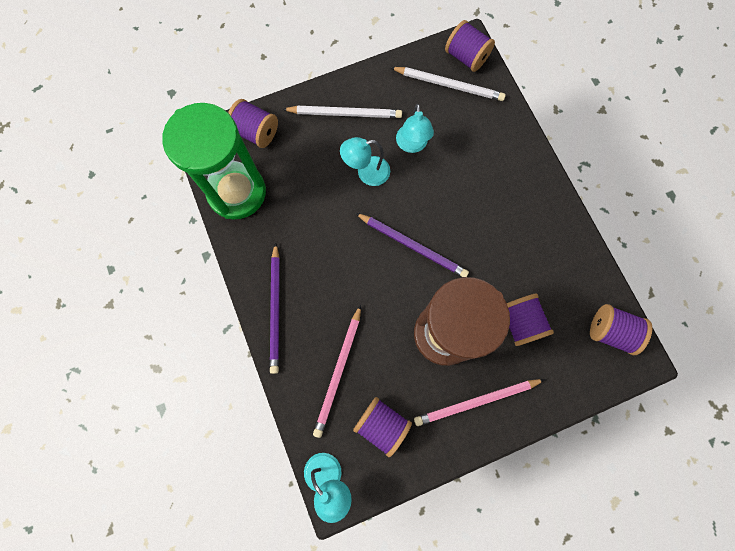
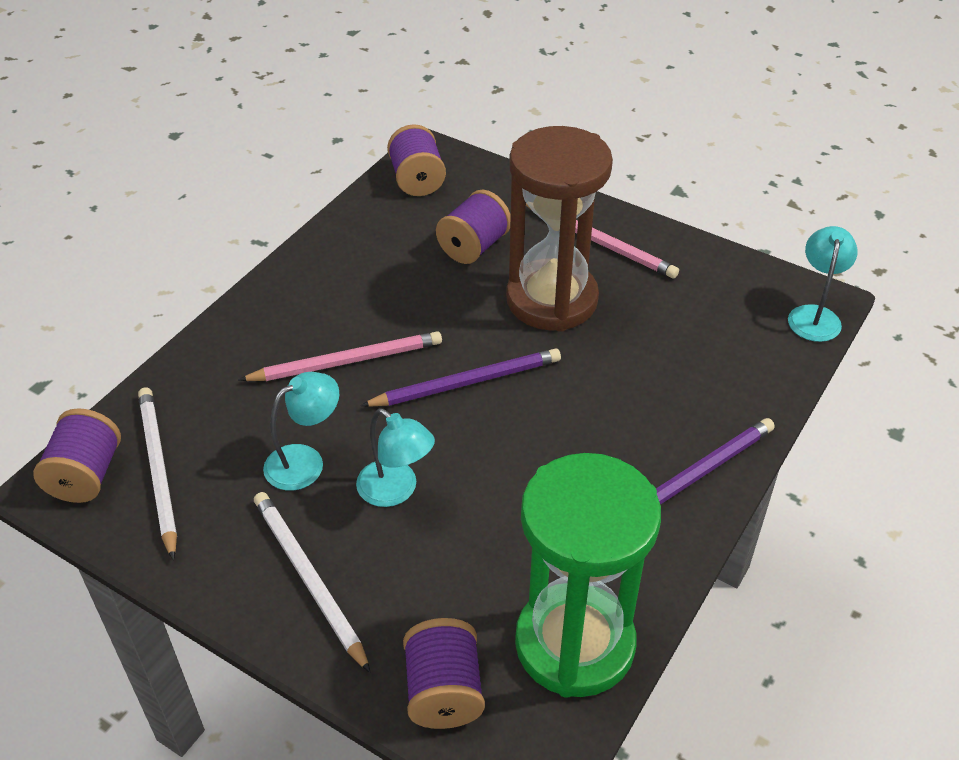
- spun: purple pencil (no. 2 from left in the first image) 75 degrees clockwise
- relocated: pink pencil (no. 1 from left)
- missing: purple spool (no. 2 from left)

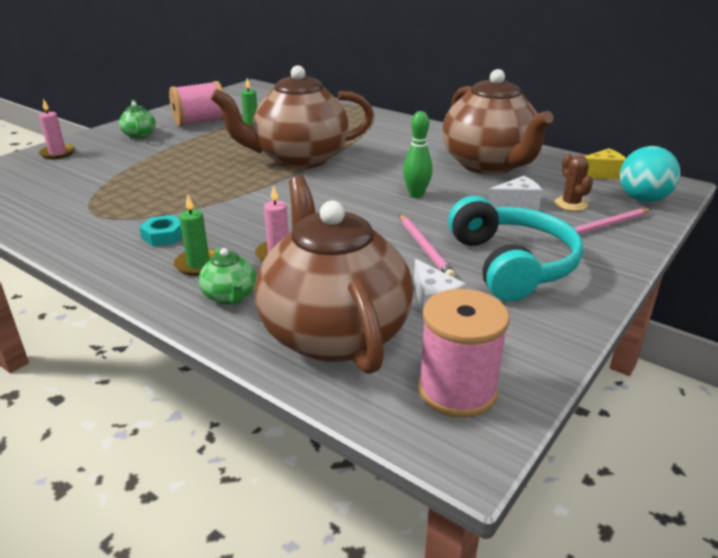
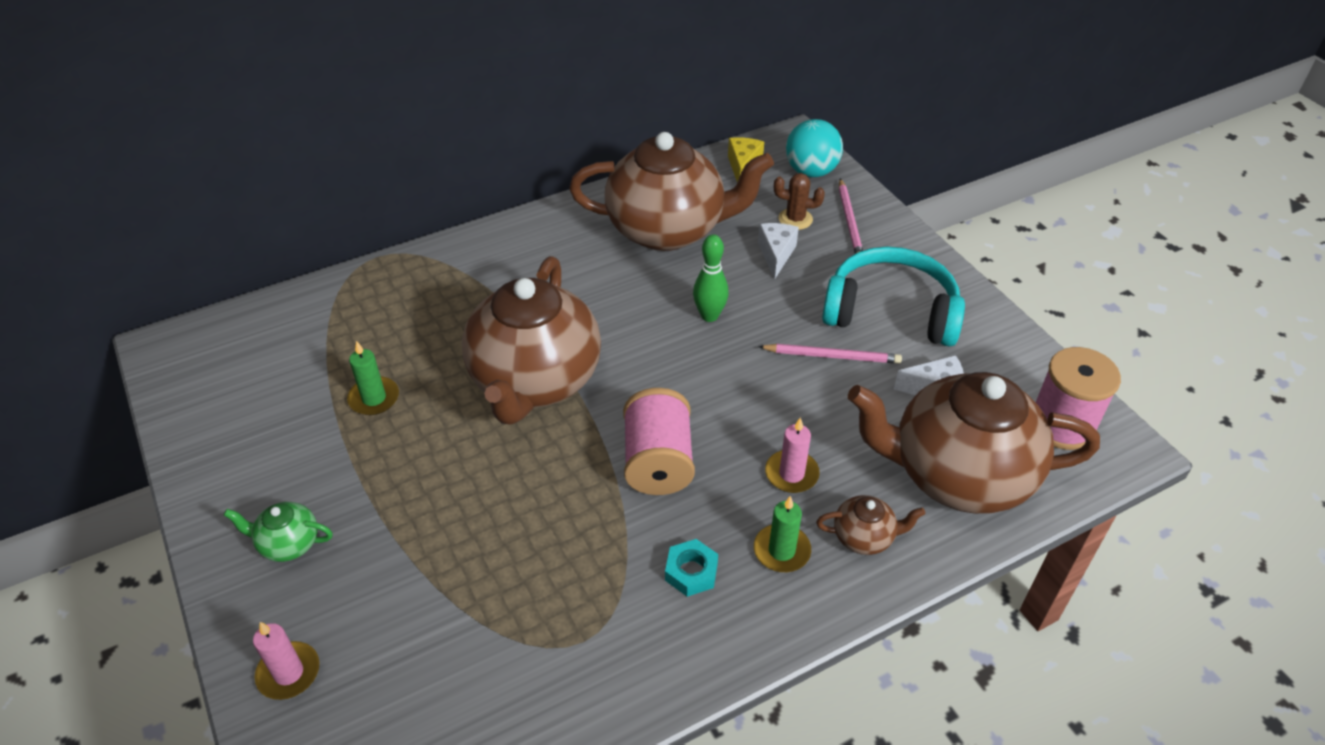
- relocated: pink spool (no. 1 from left)
- colour: green teapot (no. 2 from left) to brown teapot (no. 3 from left)

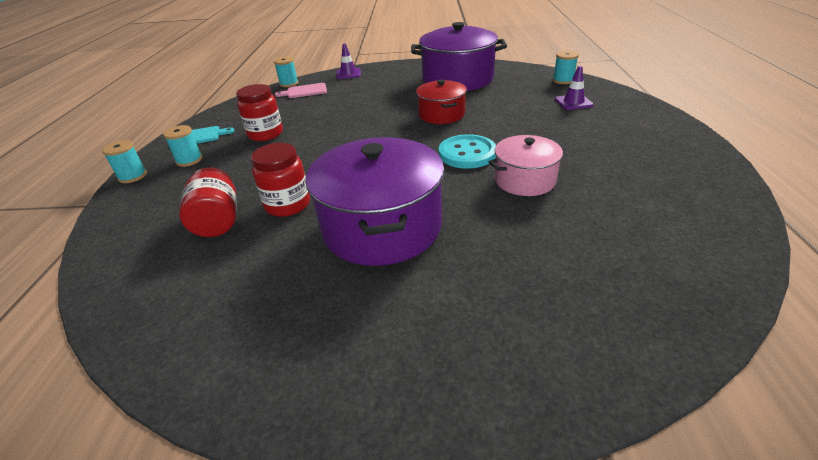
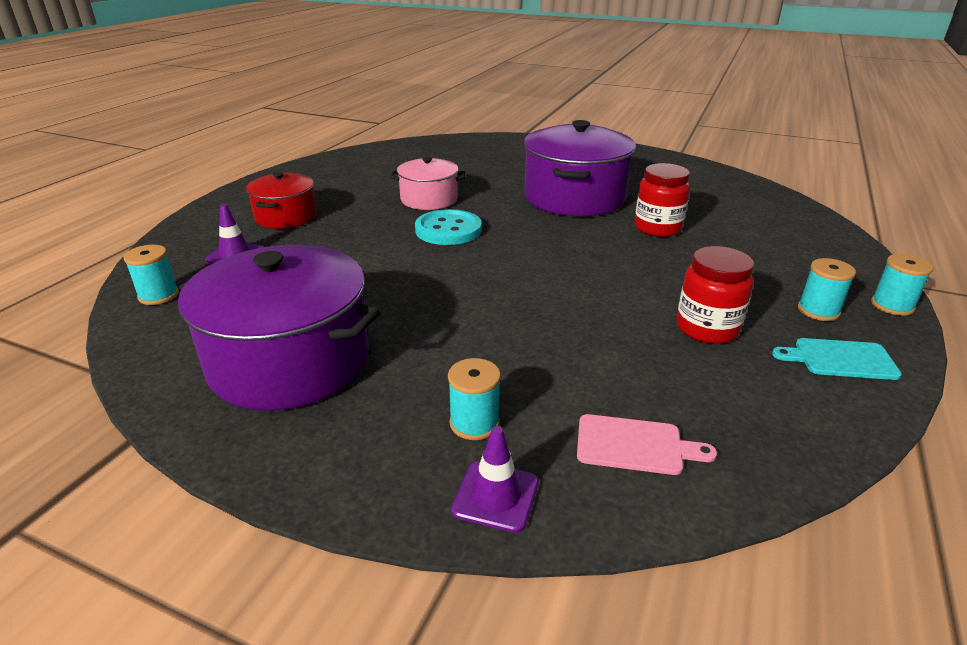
- relocated: turquoise spool (no. 3 from left in the first image) to turquoise spool (no. 2 from left)
- relocated: red pot
- missing: red jar (no. 1 from left)

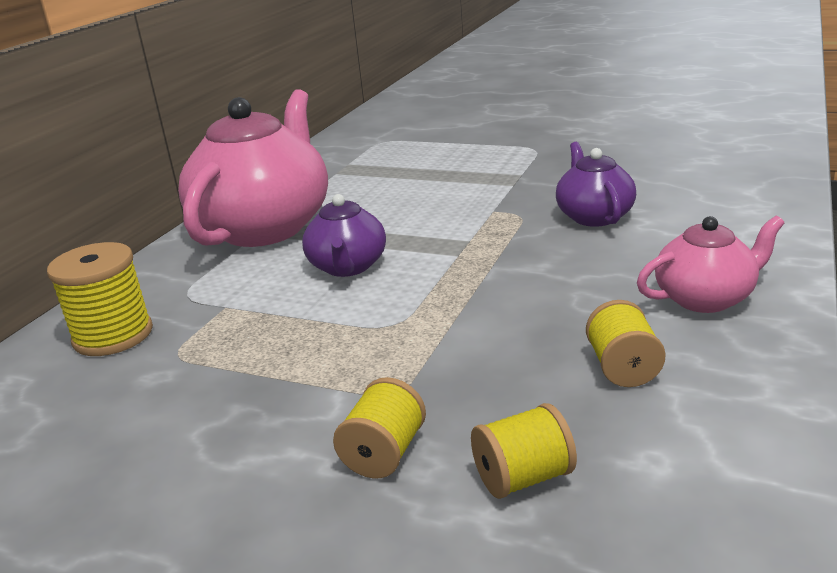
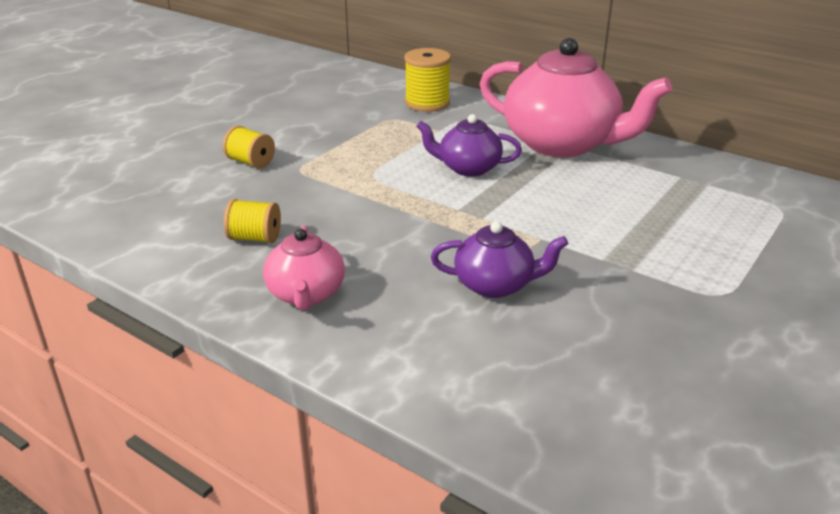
- missing: yellow spool (no. 3 from left)

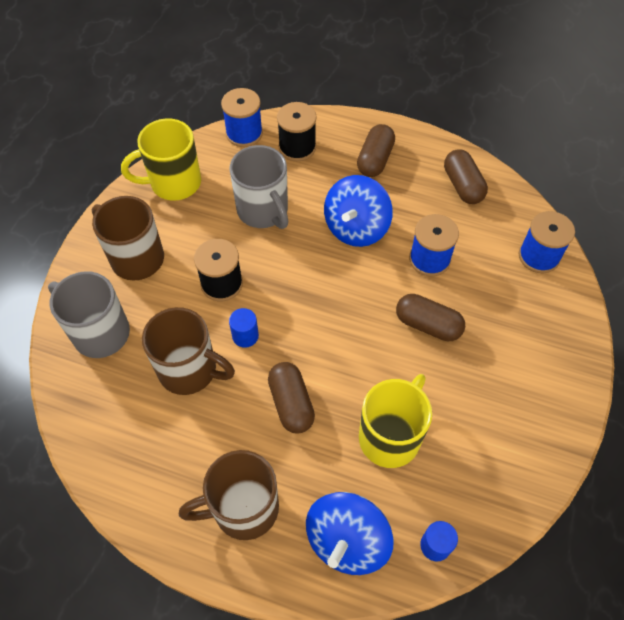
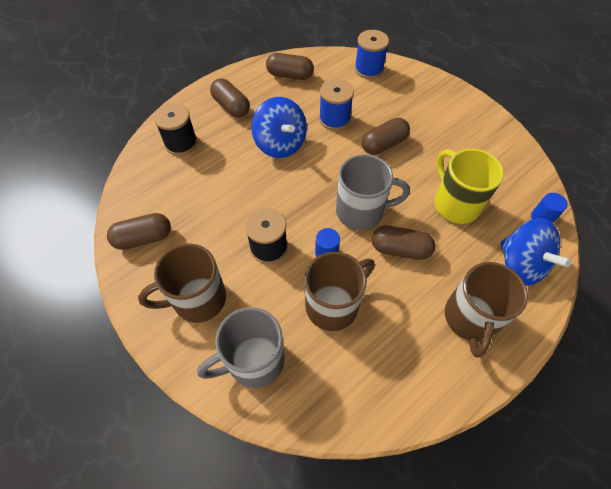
- missing: blue spool (no. 1 from left)
- exchanged: yellow mug (no. 1 from left) to brown capsule (no. 1 from left)
- relocated: grey mug (no. 2 from left)

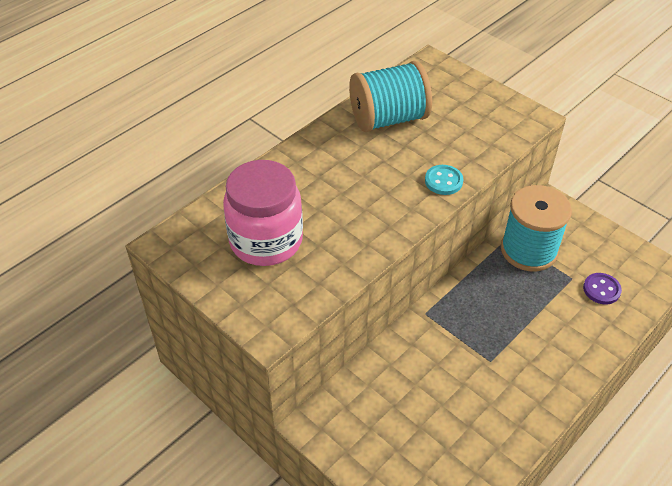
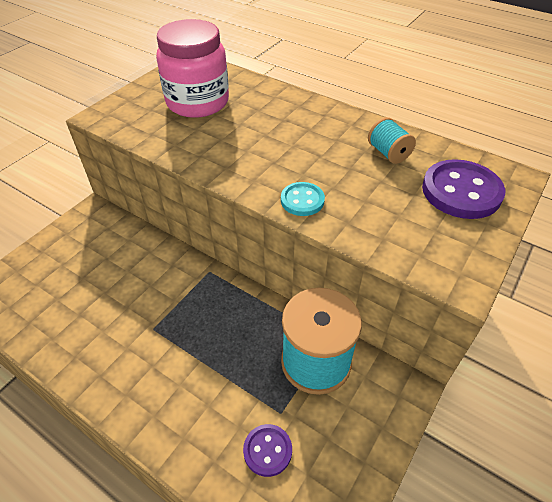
- size: turquoise spool (no. 1 from left in the first image) x0.49
- appeared: purple button (no. 2 from left)

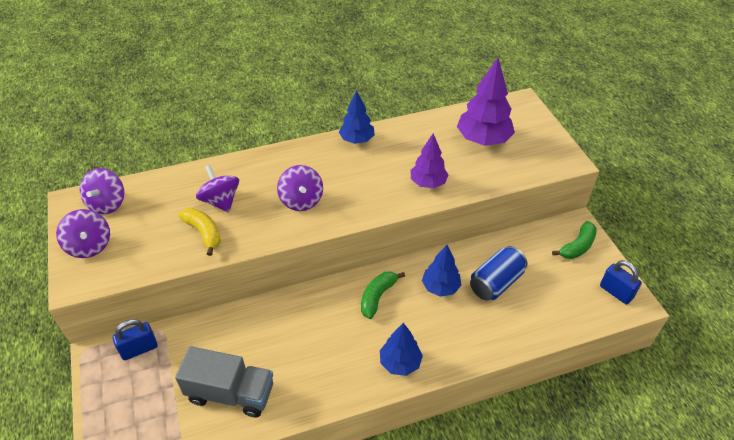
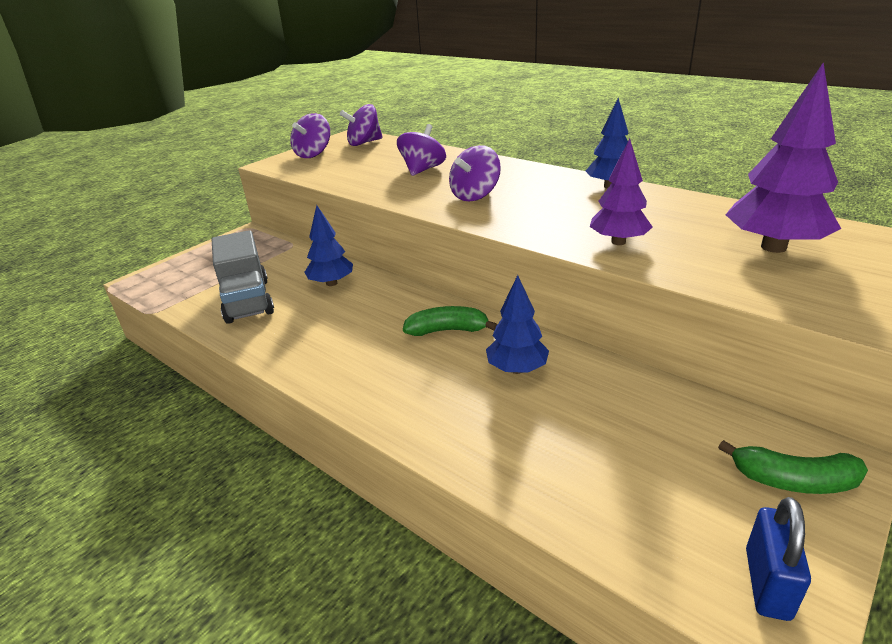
- missing: yellow banana
- missing: blue can
- missing: blue padlock (no. 1 from left)
- relocated: blue tree (no. 2 from left in the first image) to blue tree (no. 1 from left)

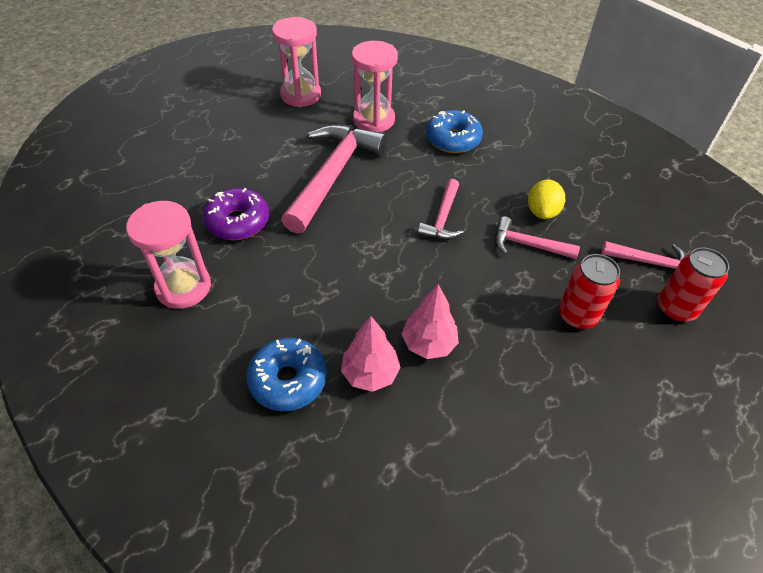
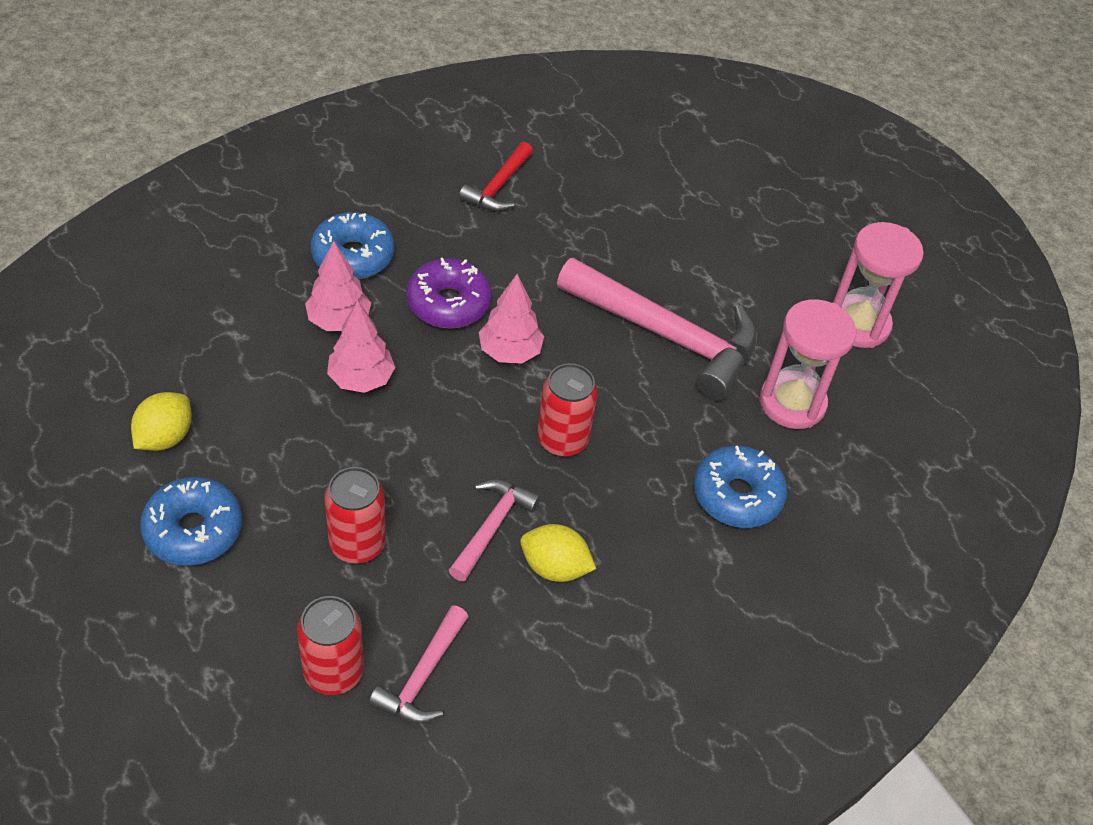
- exchanged: pink hammer (no. 2 from left) to red can (no. 3 from left)
- relocated: purple donut
- exchanged: pink hourglass (no. 1 from left) to red hammer
- appeared: pink tree (no. 3 from left)
- appeared: yellow lemon (no. 1 from left)
- appeared: blue donut (no. 1 from left)

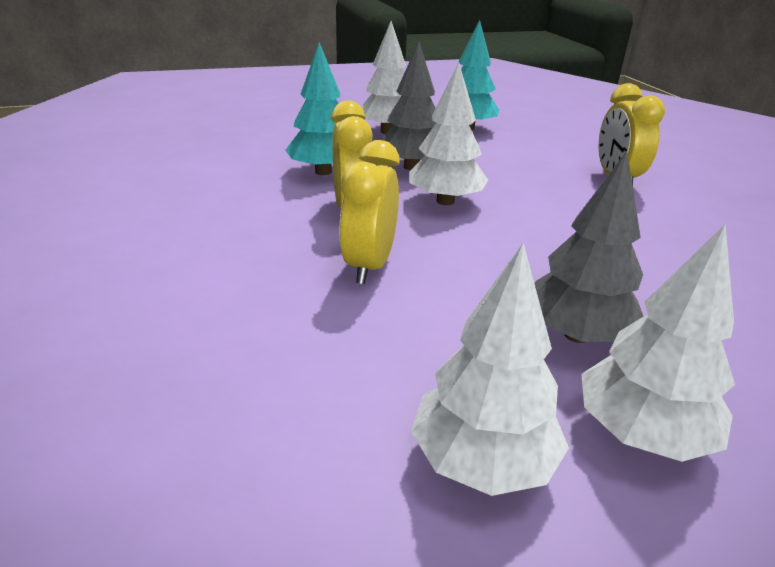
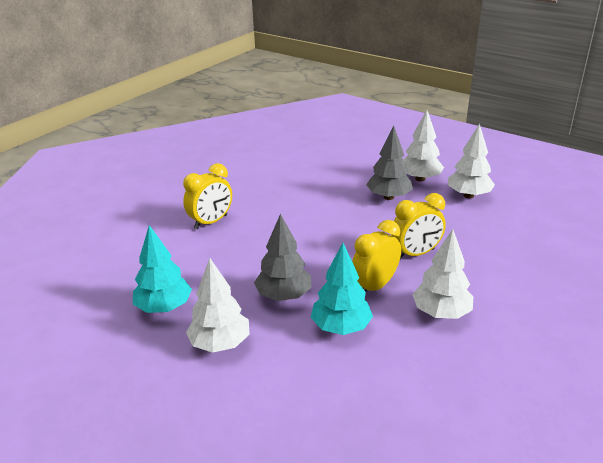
- relocated: white tree (no. 2 from left in the first image) to white tree (no. 3 from left)

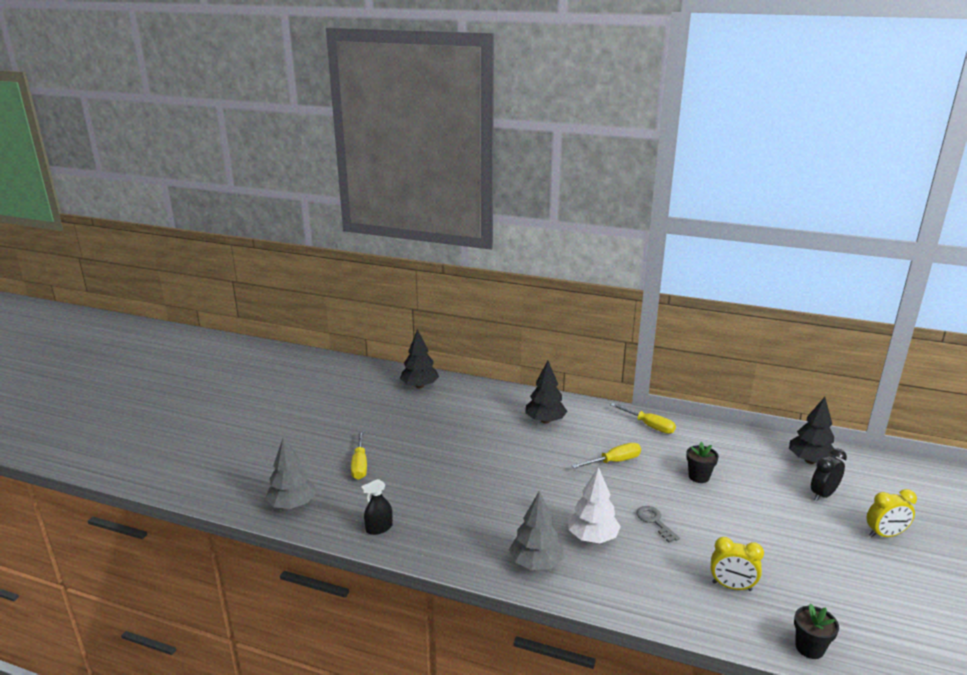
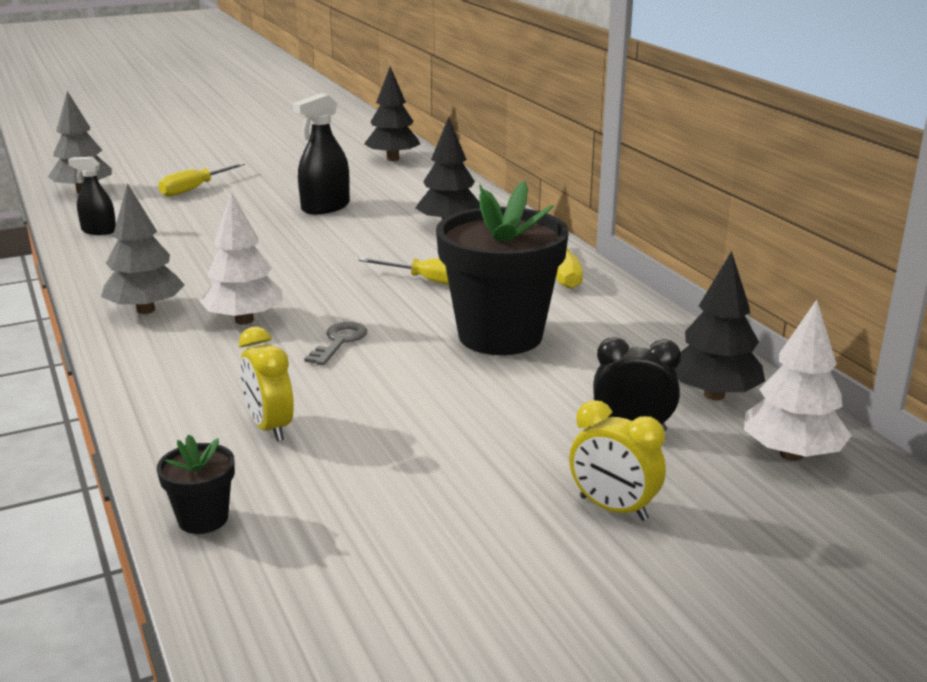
- size: black flower pot (no. 1 from left in the first image) x2.30
- appeared: black spray bottle (no. 2 from left)
- appeared: white tree (no. 2 from left)

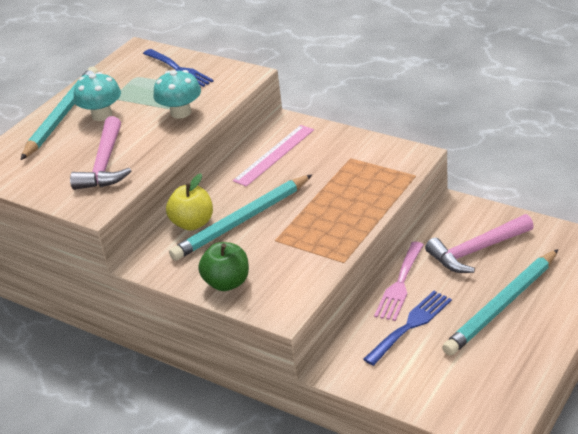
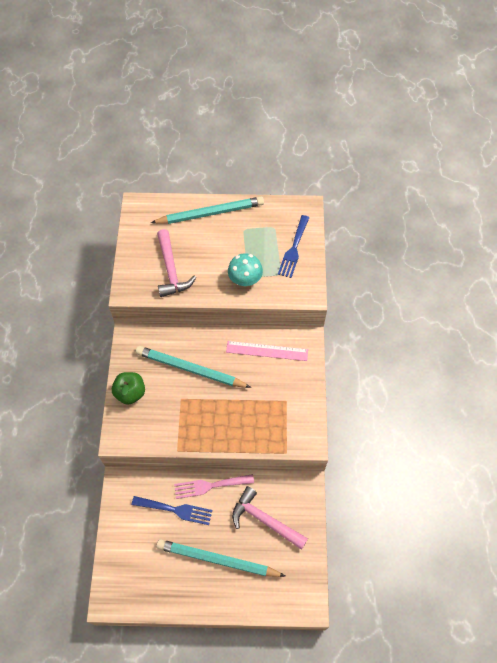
- missing: turquoise mushroom (no. 1 from left)
- spun: pink hammer (no. 1 from left) 75 degrees counterclockwise
- missing: yellow apple

